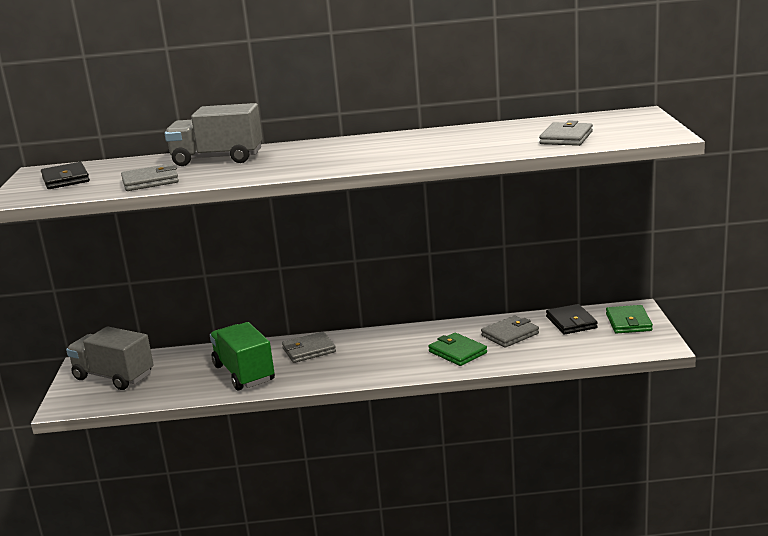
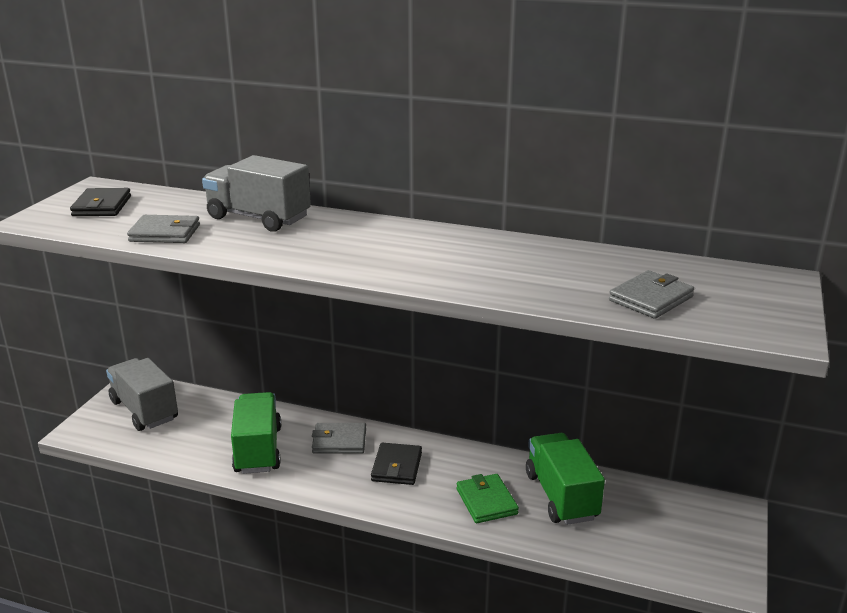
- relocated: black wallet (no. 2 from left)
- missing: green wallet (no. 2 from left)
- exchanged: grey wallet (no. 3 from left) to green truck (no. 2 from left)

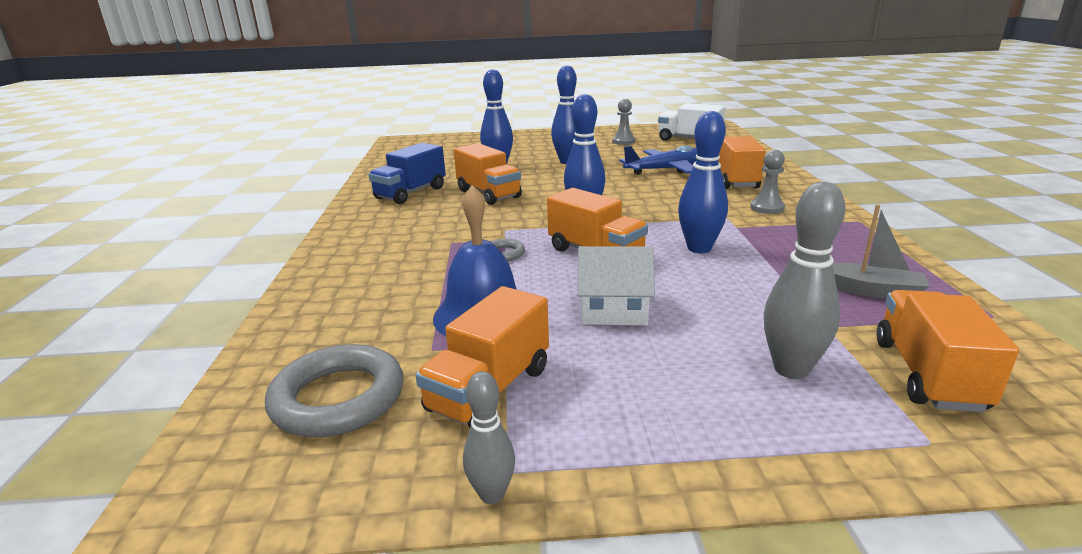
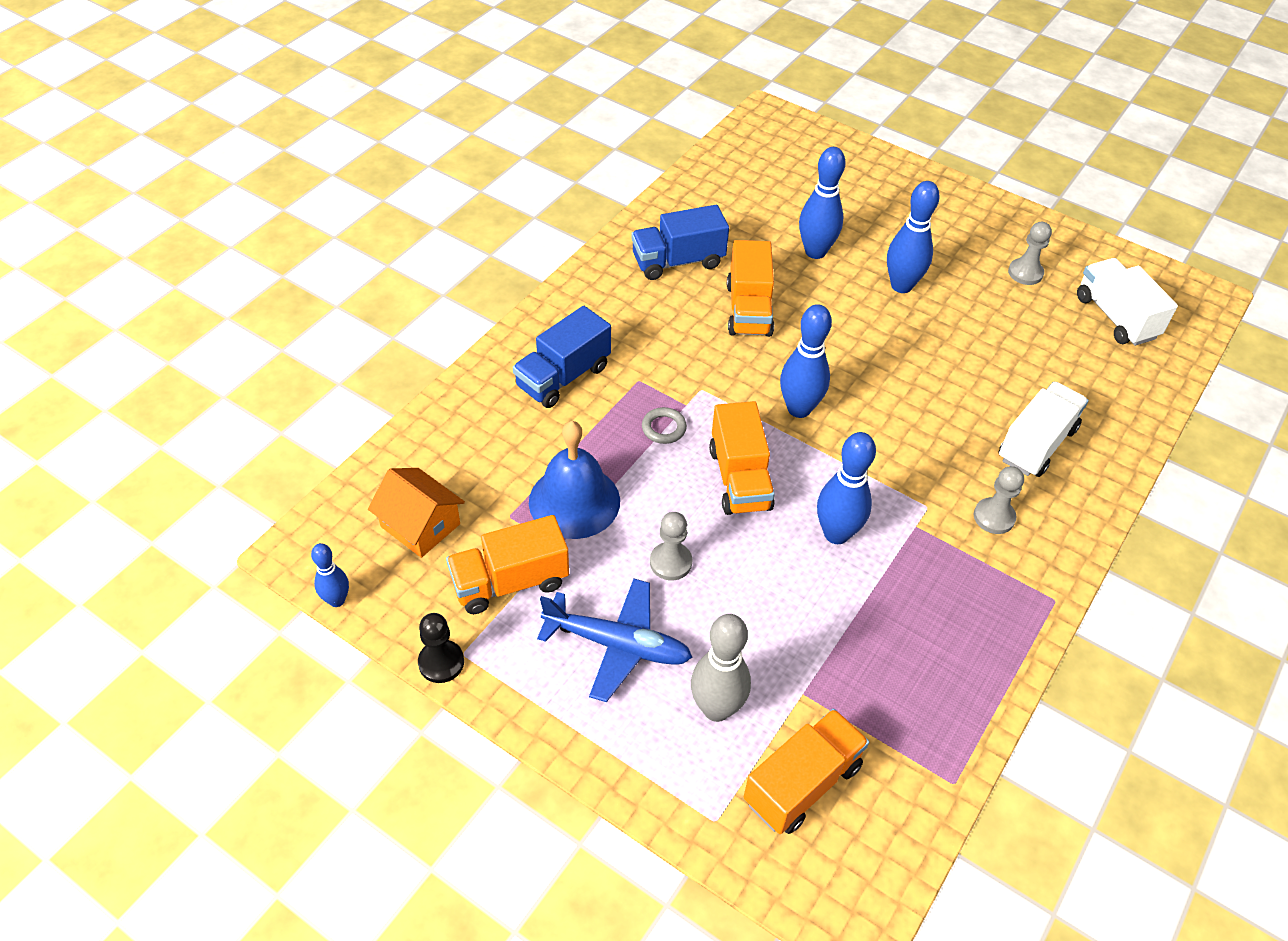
- colour: orange truck (no. 4 from left) to white truck (no. 1 from left)
- relocated: blue plane
- missing: grey boat
- exchanged: white house to grey pawn (no. 1 from left)
- exchanged: grey ring (no. 1 from left) to orange house
- exchanged: grey bowling pin (no. 1 from left) to black pawn
- appeared: blue truck (no. 1 from left)
- appeared: blue bowling pin (no. 1 from left)

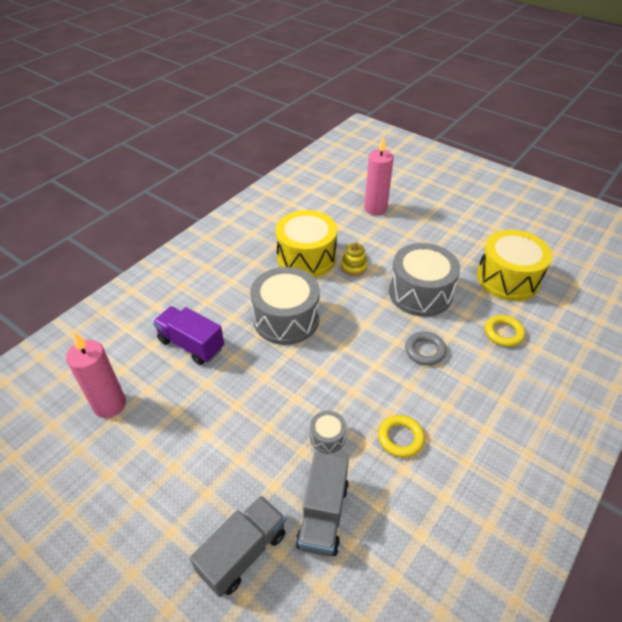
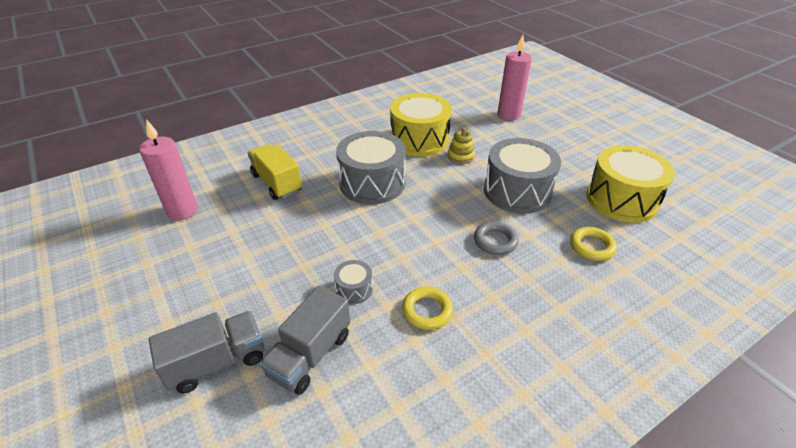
- colour: purple truck to yellow truck

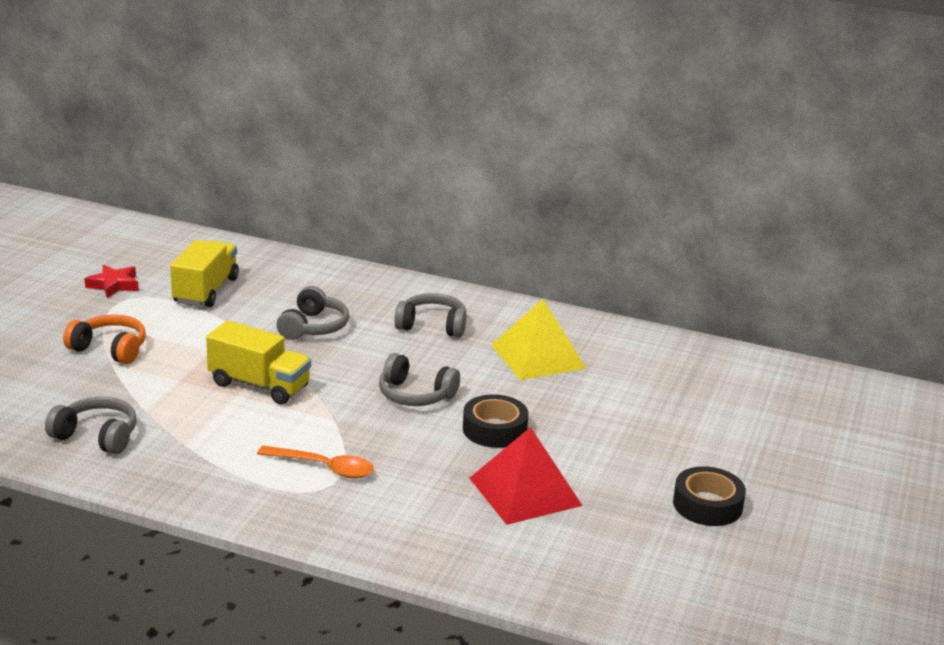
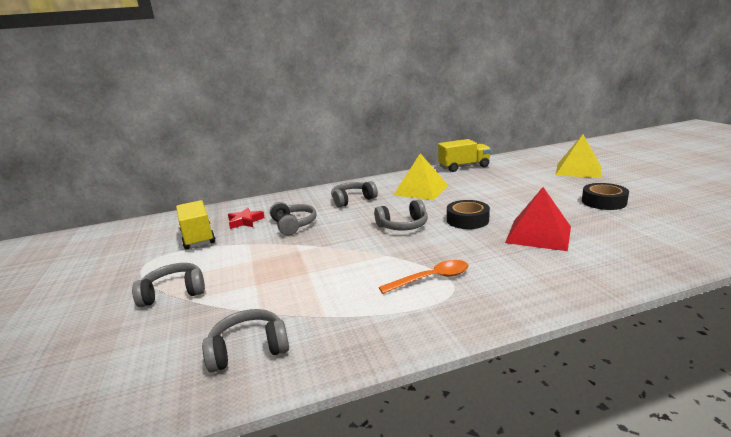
- relocated: red star
- colour: orange headphones to grey headphones (no. 1 from left)
- relocated: yellow truck (no. 2 from left)
- appeared: yellow pyramid (no. 2 from left)

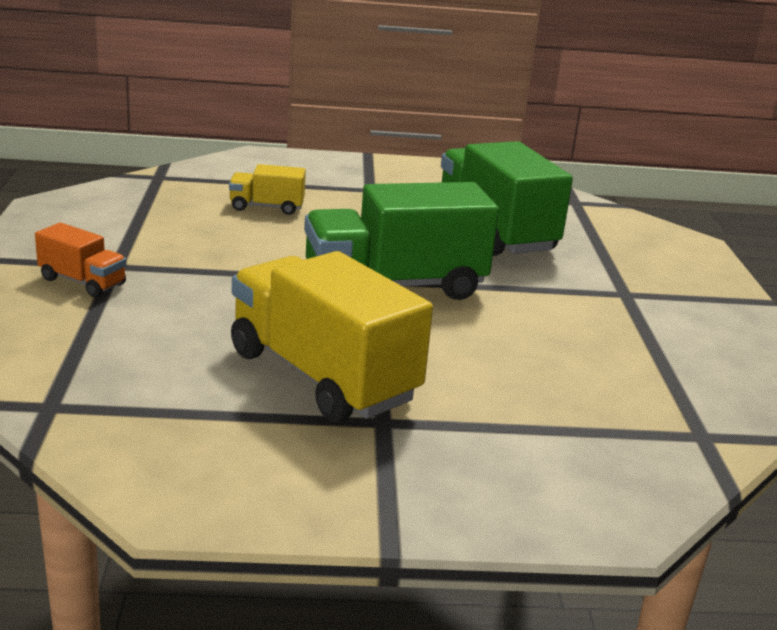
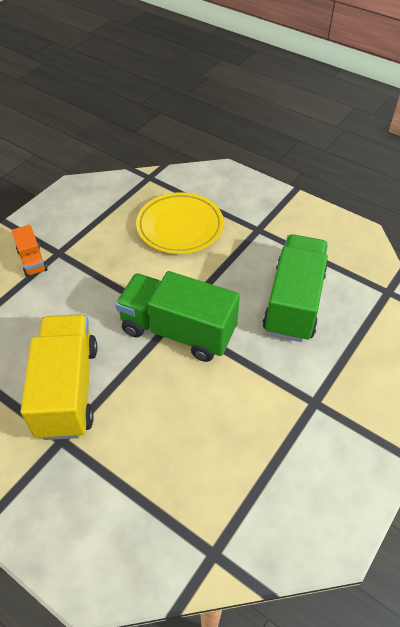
- exchanged: yellow truck (no. 1 from left) to yellow plate

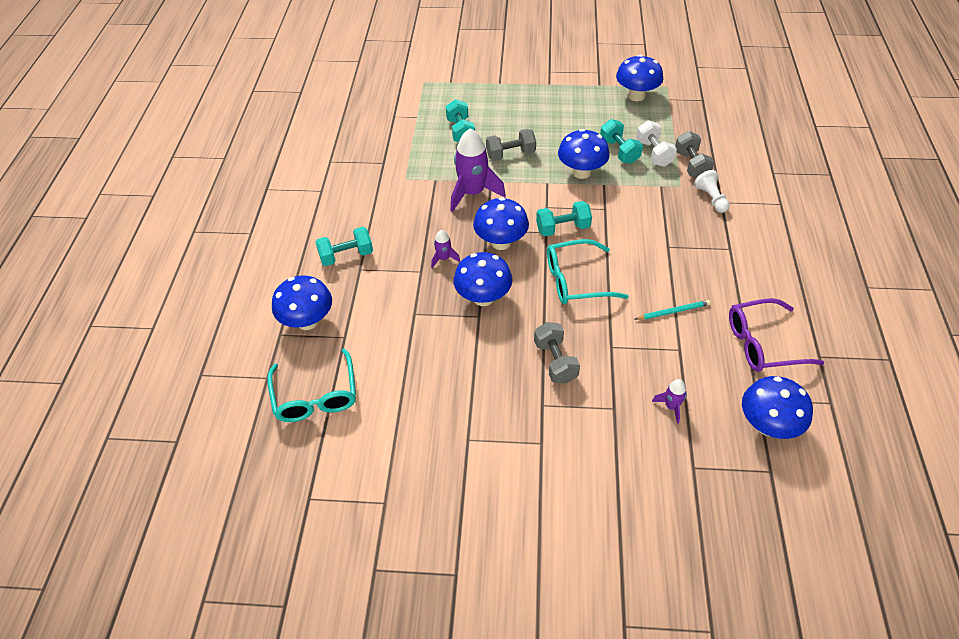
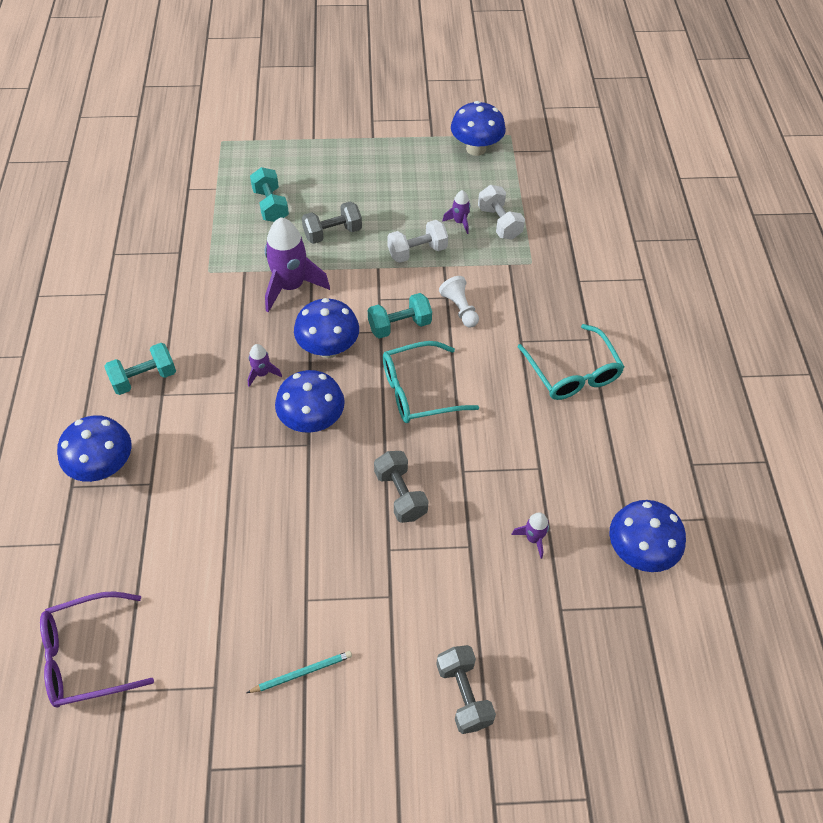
- exchanged: turquoise dumbbell (no. 4 from left) to purple rocket (no. 3 from left)
- exchanged: blue mushroom (no. 4 from left) to white dumbbell (no. 1 from left)
- relocated: grey dumbbell (no. 3 from left)
- relocated: white pawn
- relocated: purple glasses
- relocated: turquoise pencil
- relocated: turquoise glasses (no. 1 from left in the first image) to turquoise glasses (no. 2 from left)

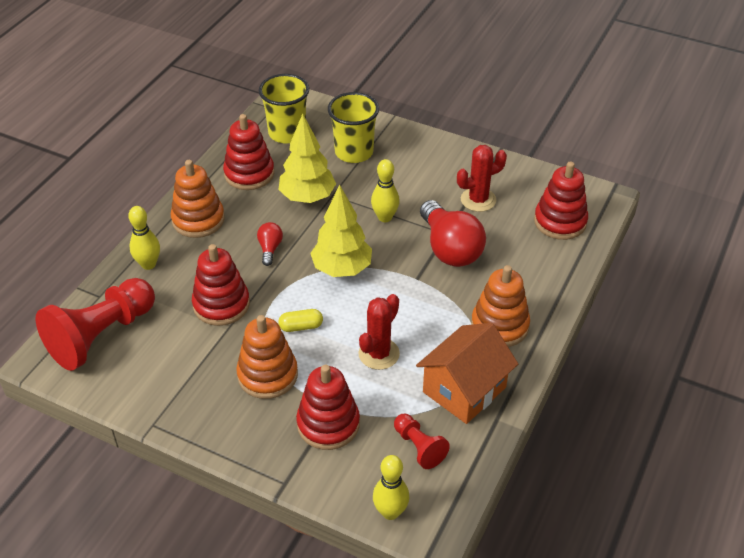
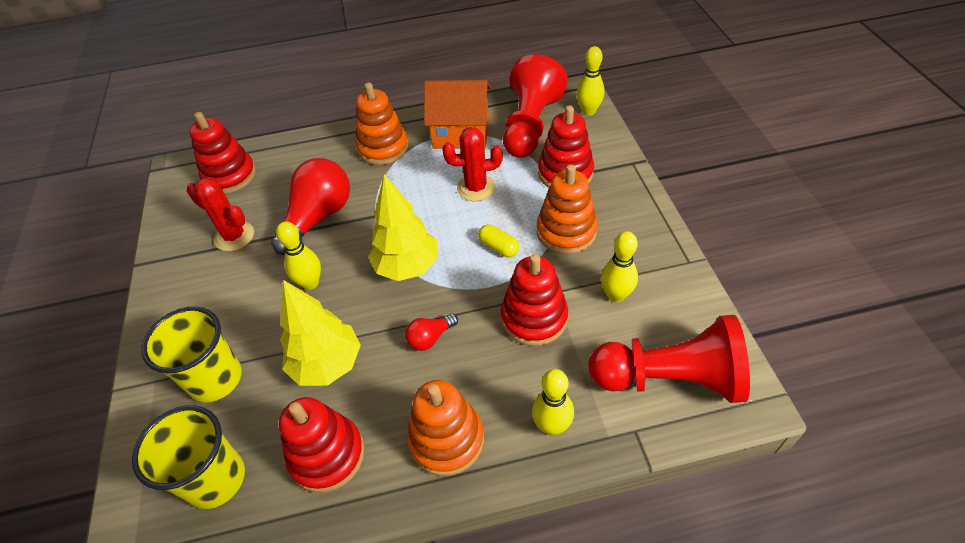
- size: red pawn (no. 2 from left in the first image) x2.02
- appeared: yellow bowling pin (no. 4 from left)

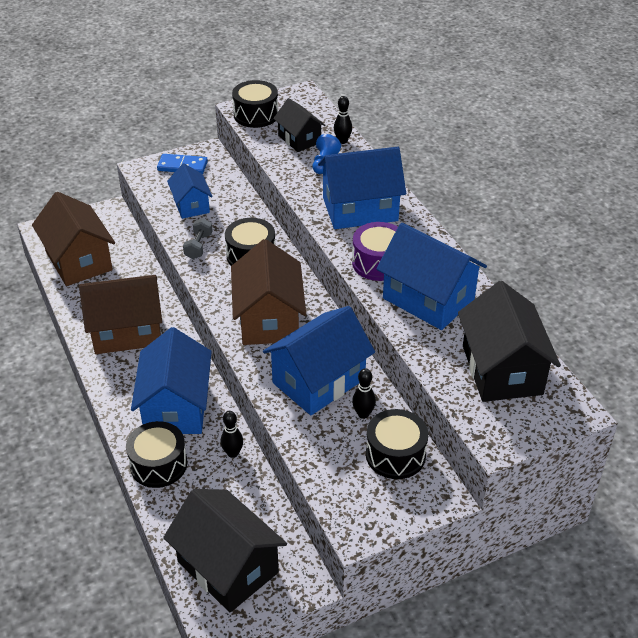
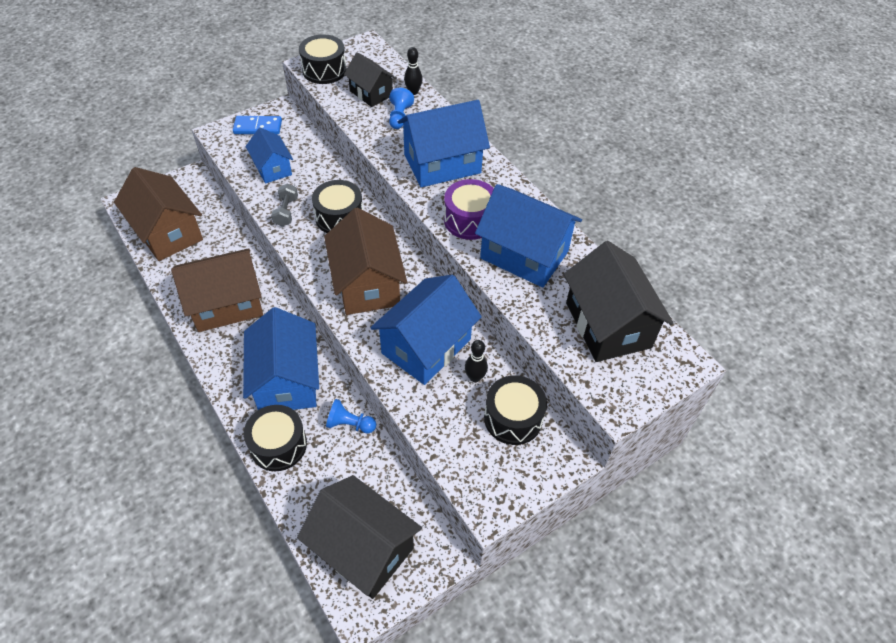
- exchanged: black bowling pin (no. 1 from left) to blue pawn (no. 1 from left)

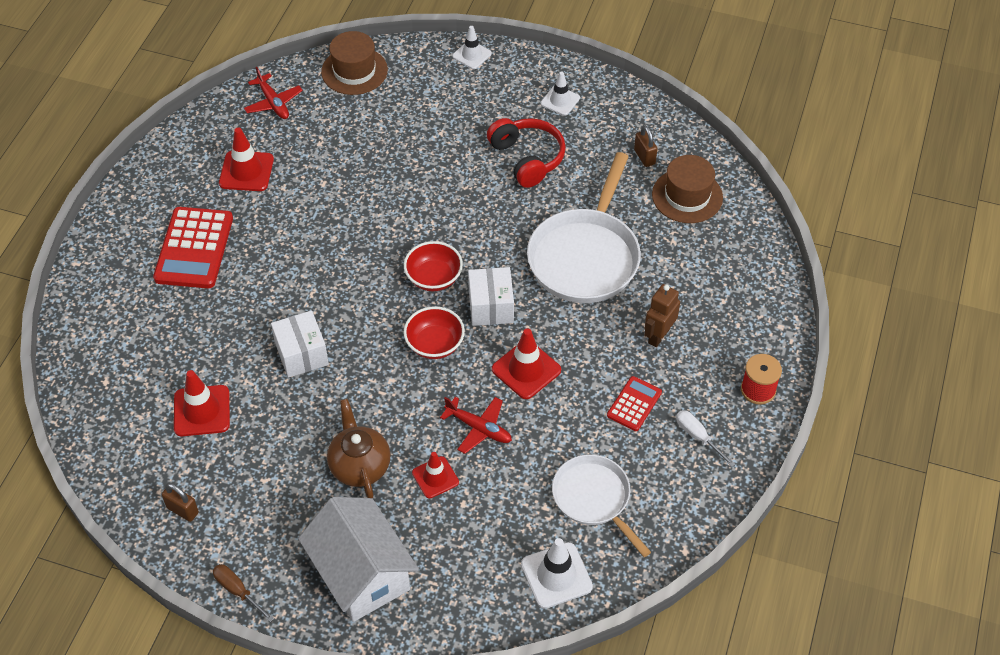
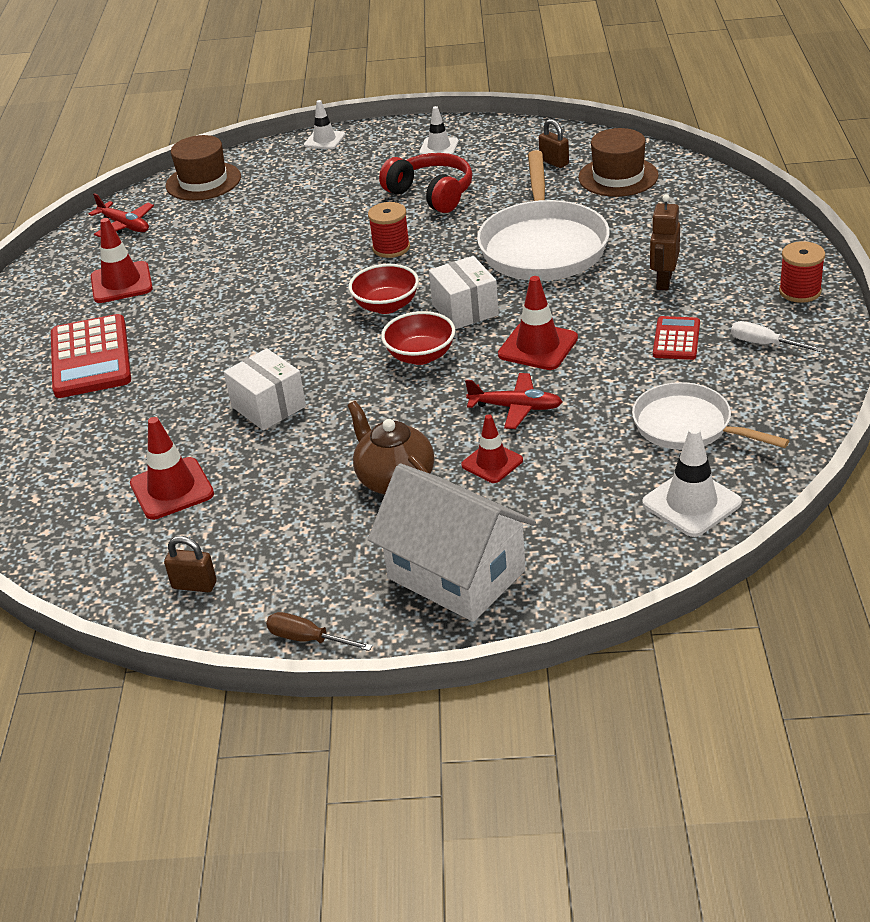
- appeared: red spool (no. 1 from left)

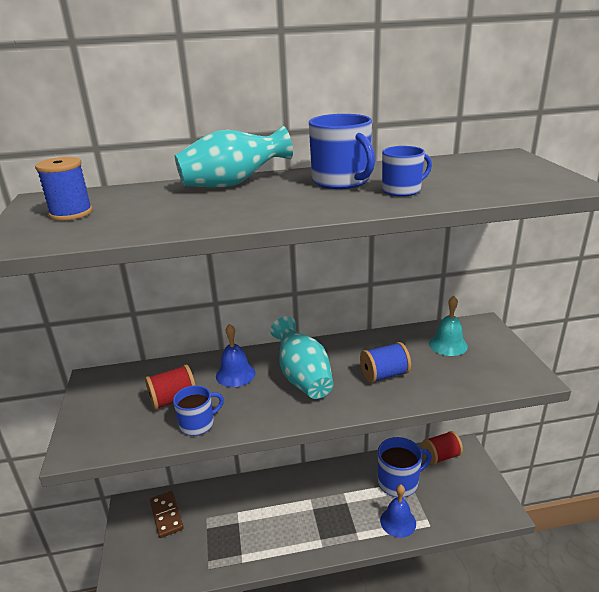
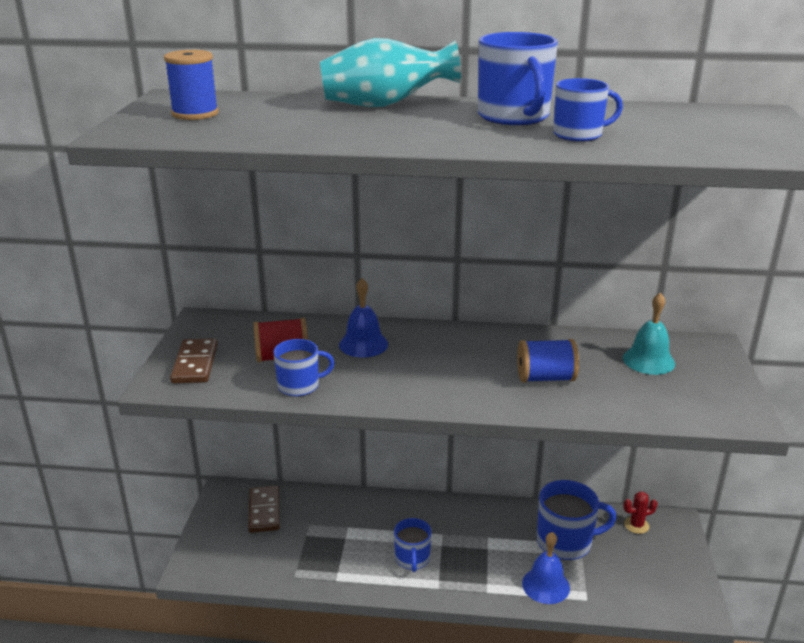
- missing: turquoise vase (no. 2 from left)
- exchanged: red spool (no. 2 from left) to red cactus
- appeared: brown domino (no. 1 from left)
- appeared: blue mug (no. 2 from left)

